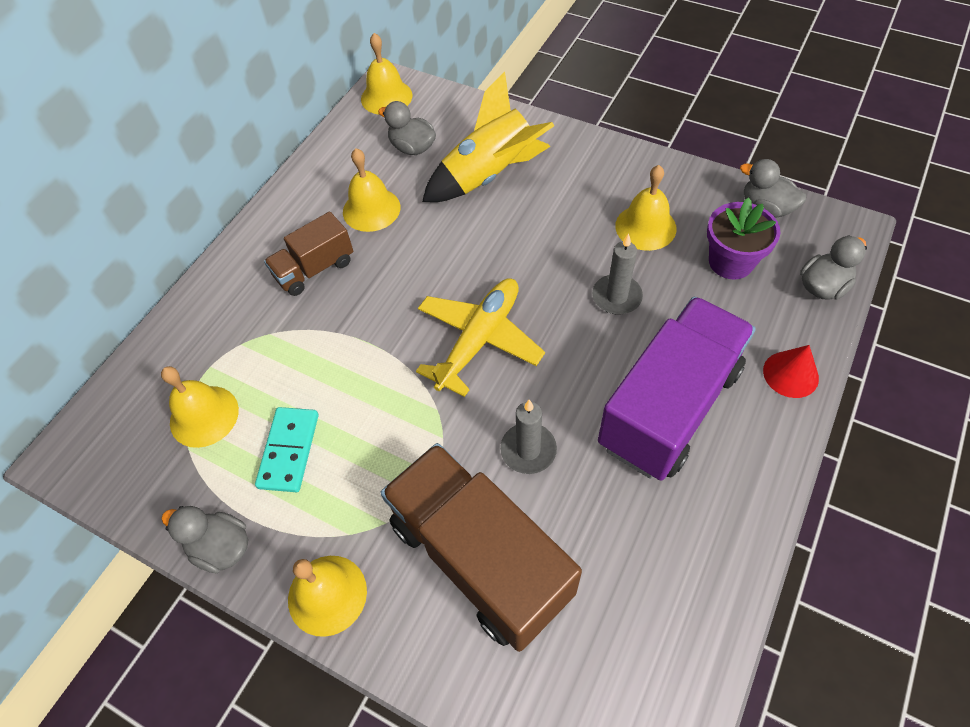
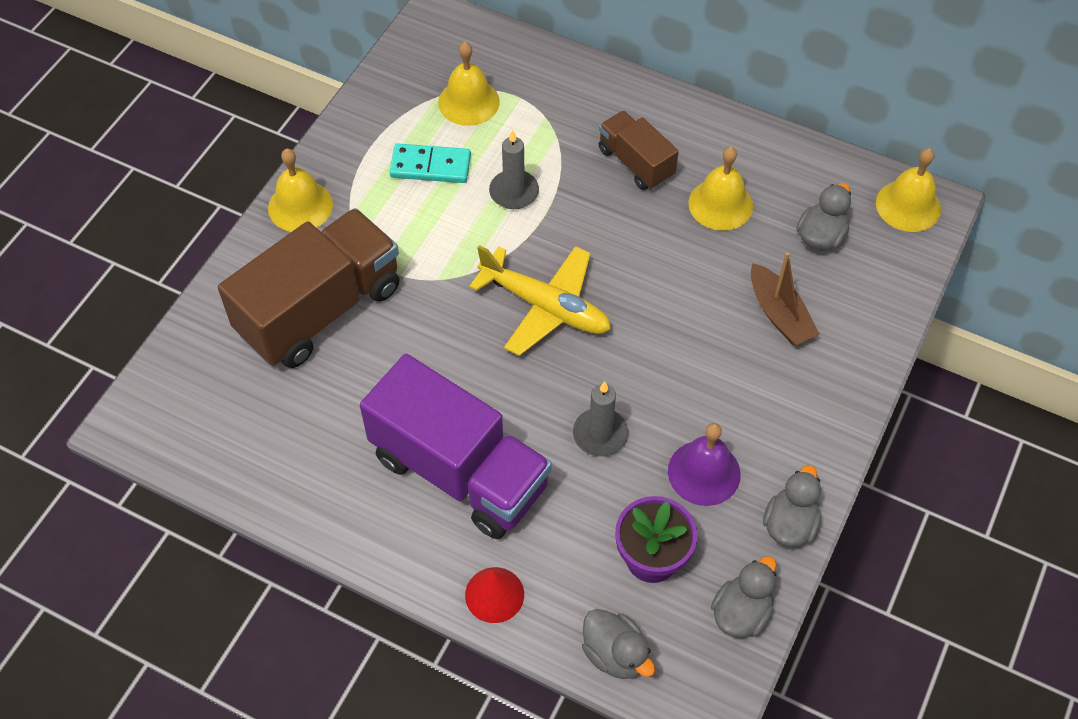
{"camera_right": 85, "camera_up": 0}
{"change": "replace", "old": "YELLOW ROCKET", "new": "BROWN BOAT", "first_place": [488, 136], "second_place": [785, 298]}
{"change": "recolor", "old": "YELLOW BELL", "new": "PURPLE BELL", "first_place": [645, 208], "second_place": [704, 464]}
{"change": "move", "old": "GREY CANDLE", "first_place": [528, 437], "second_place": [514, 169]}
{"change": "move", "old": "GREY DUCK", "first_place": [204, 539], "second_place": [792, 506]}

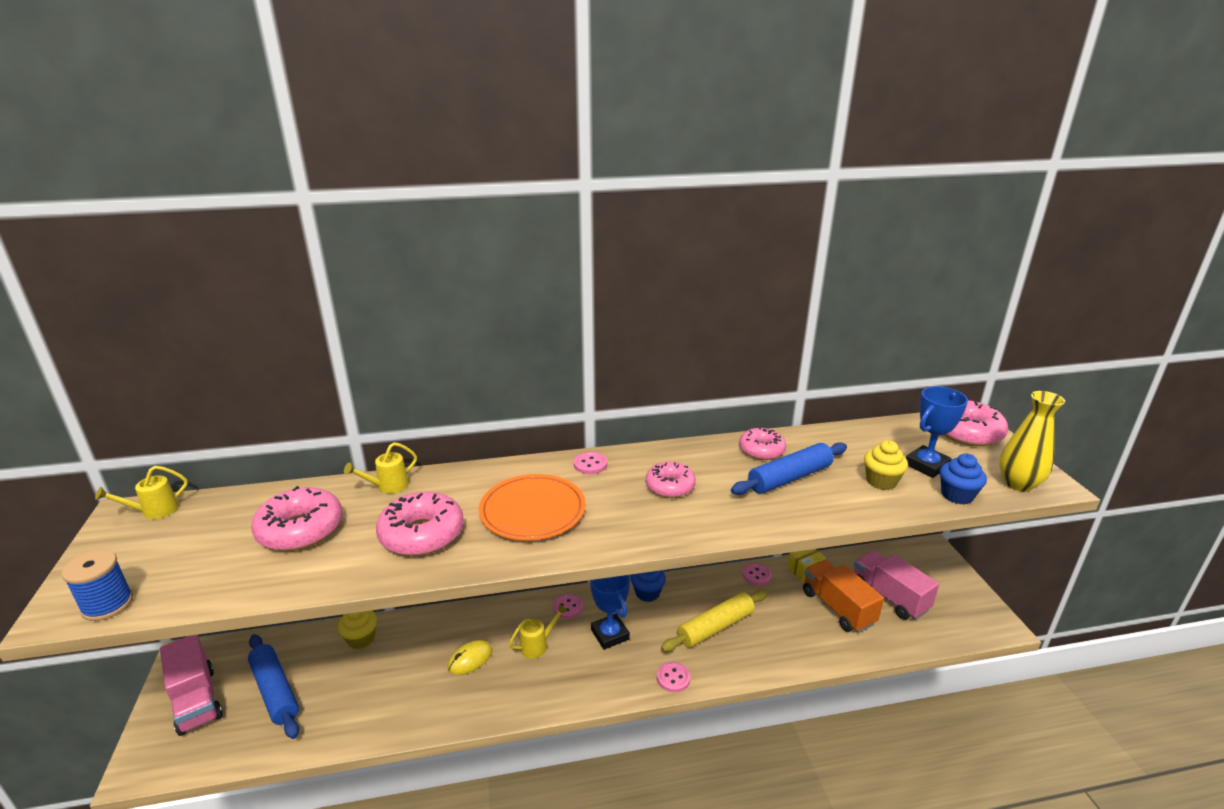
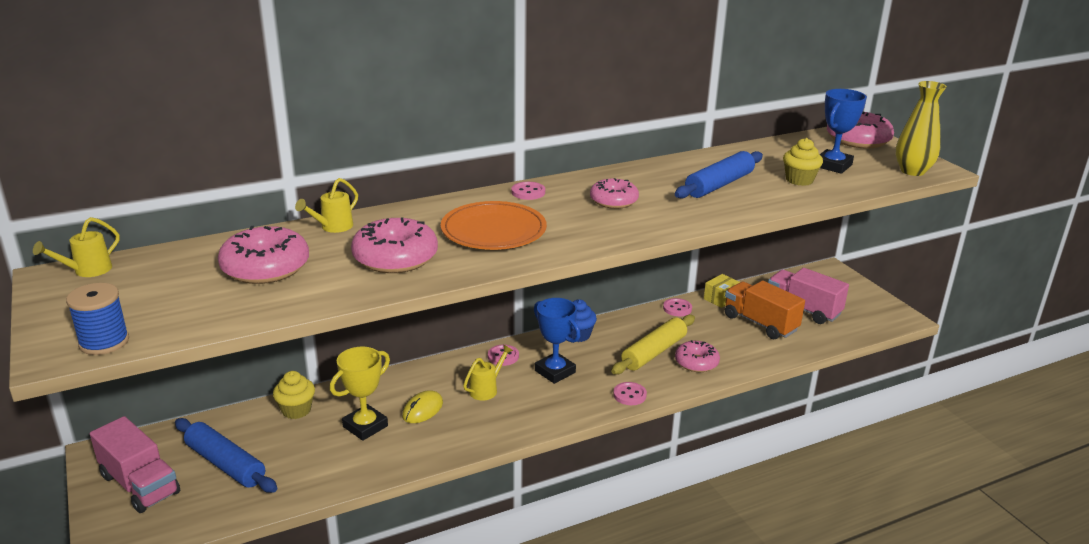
{"camera_right": -15, "camera_up": 0}
{"change": "move", "old": "PINK DONUT", "first_place": [762, 443], "second_place": [697, 356]}
{"change": "delete", "old": "BLUE CUPCAKE", "first_place": [963, 479]}
{"change": "insert", "new": "YELLOW TROPHY", "second_place": [360, 394]}

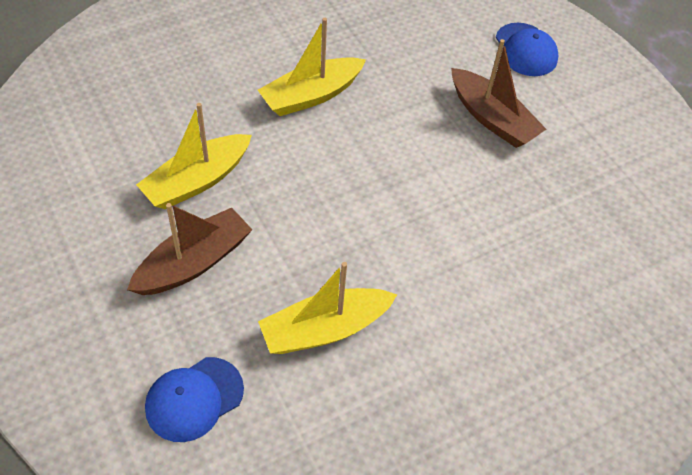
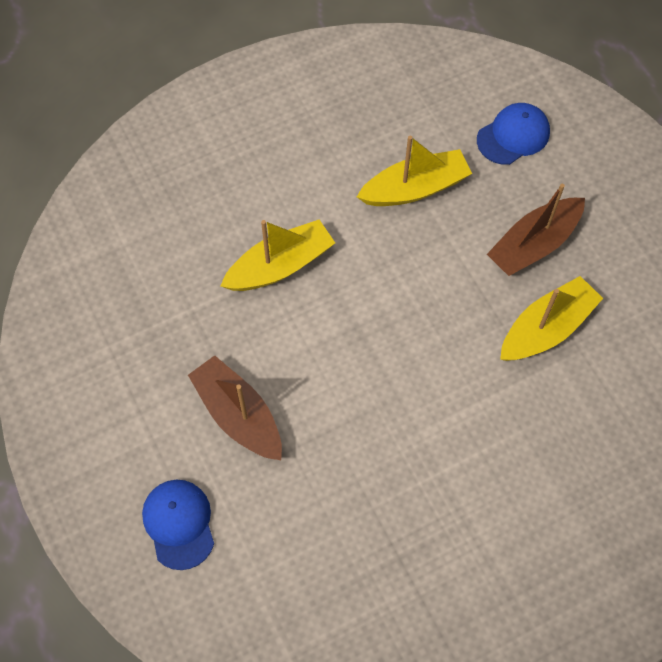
{"camera_right": -175, "camera_up": 10}
{"change": "move", "old": "YELLOW BOAT", "first_place": [312, 67], "second_place": [278, 255]}

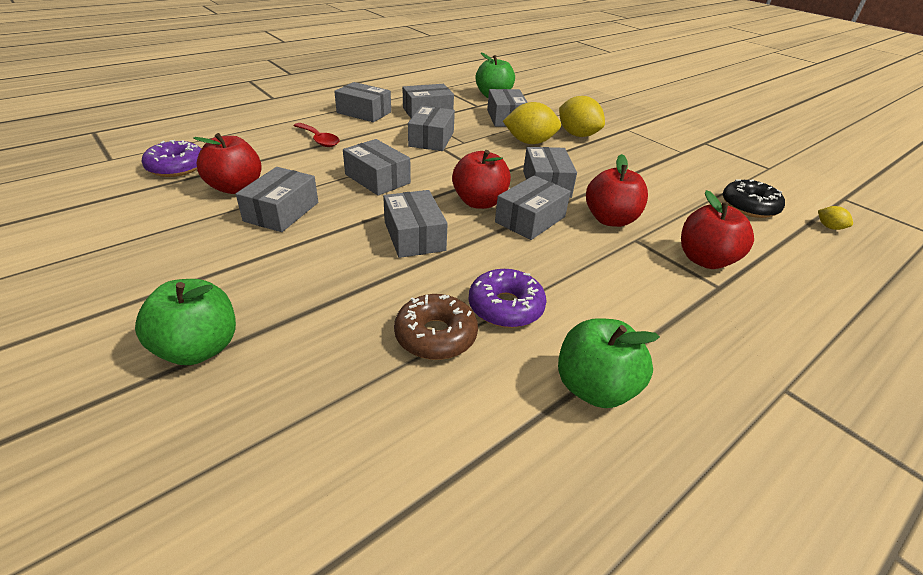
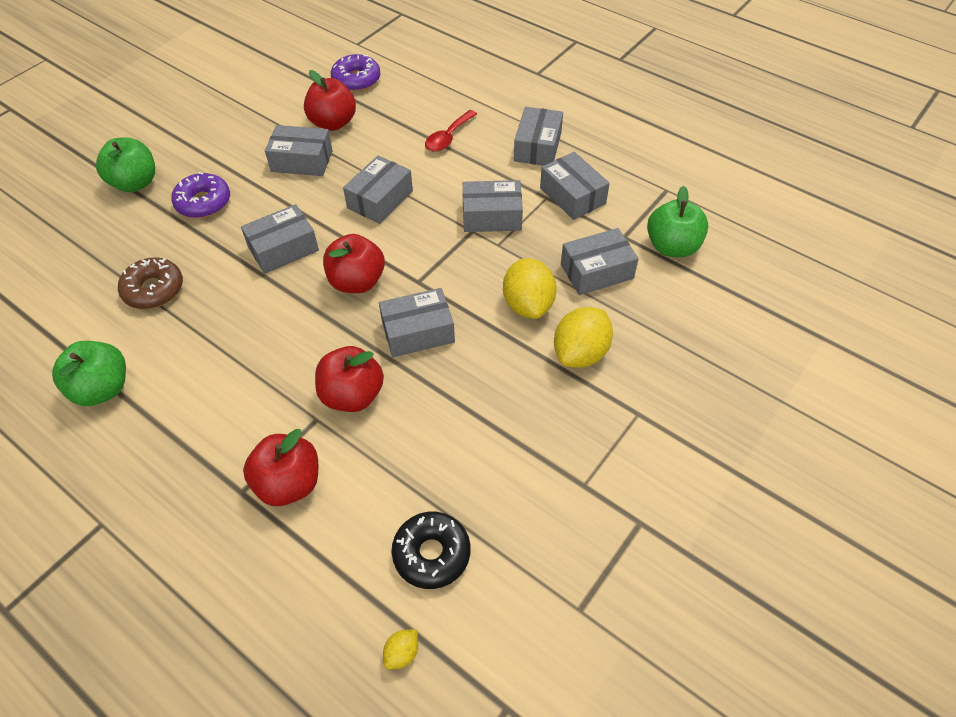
{"camera_right": 80, "camera_up": 15}
{"change": "delete", "old": "GREY BOX", "first_place": [533, 208]}
{"change": "move", "old": "PURPLE DONUT", "first_place": [508, 298], "second_place": [200, 195]}

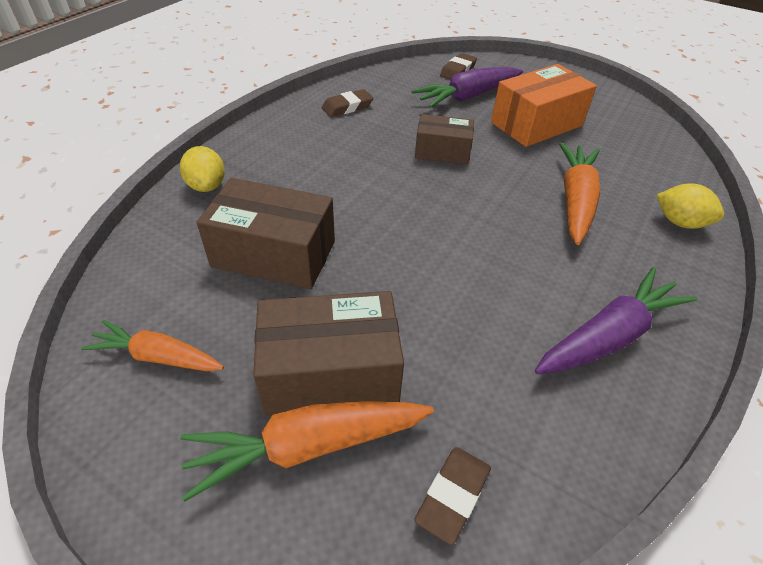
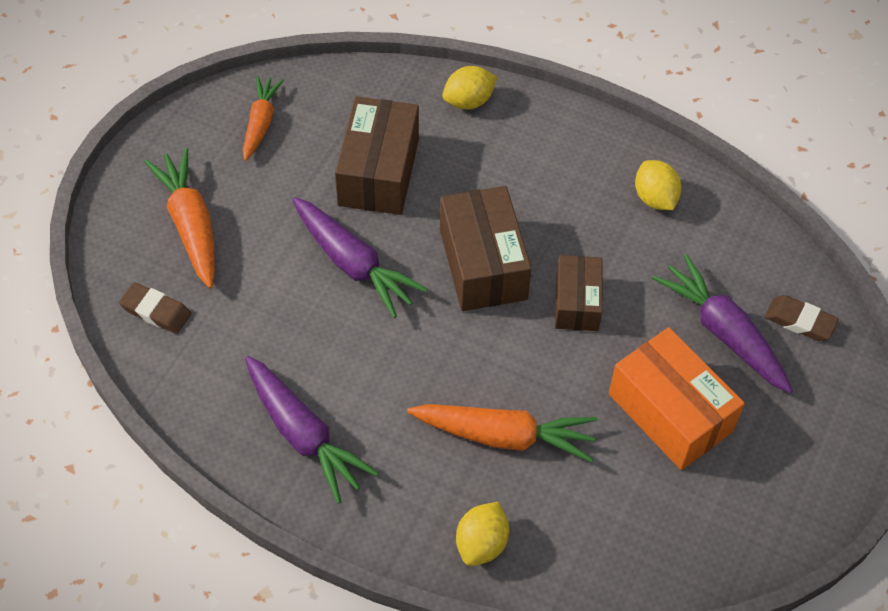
{"camera_right": 85, "camera_up": 10}
{"change": "replace", "old": "BROWN ERASER", "new": "YELLOW LEMON", "first_place": [347, 103], "second_place": [658, 185]}
{"change": "move", "old": "BROWN BOX", "first_place": [328, 353], "second_place": [486, 248]}
{"change": "insert", "new": "PURPLE CARROT", "second_place": [360, 257]}

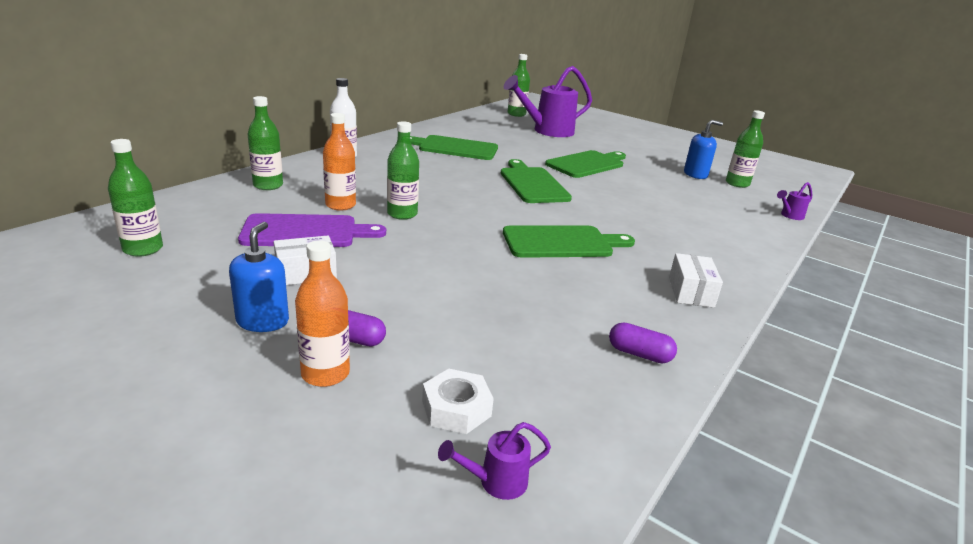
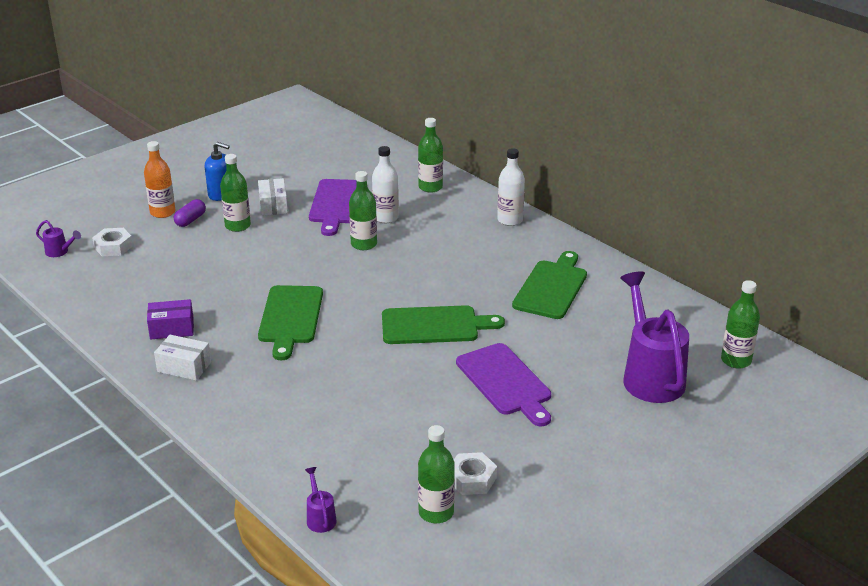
{"camera_right": 105, "camera_up": 5}
{"change": "recolor", "old": "ORANGE BOTTLE", "new": "WHITE BOTTLE", "first_place": [339, 162], "second_place": [385, 184]}
{"change": "replace", "old": "BLUE SOAP DISPENSER", "new": "WHITE NUT", "first_place": [703, 149], "second_place": [475, 473]}
{"change": "move", "old": "GREEN BOTTLE", "first_place": [135, 198], "second_place": [235, 193]}
{"change": "recolor", "old": "GREEN CUTTING BOARD", "new": "PURPLE CUTTING BOARD", "first_place": [585, 164], "second_place": [503, 384]}
{"change": "delete", "old": "PURPLE CAPSULE", "first_place": [643, 342]}
{"change": "rotate", "old": "PURPLE WATERING CAN", "first_place": [494, 461], "second_place": [58, 238], "degrees": 120}
{"change": "insert", "new": "PURPLE BOX", "second_place": [170, 319]}

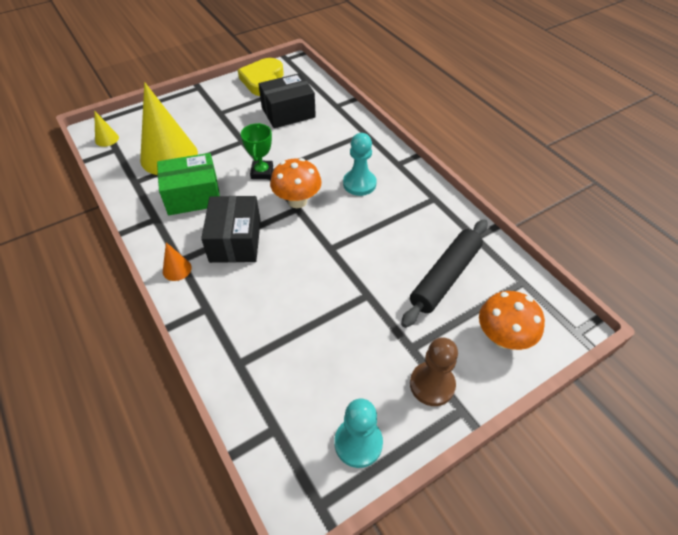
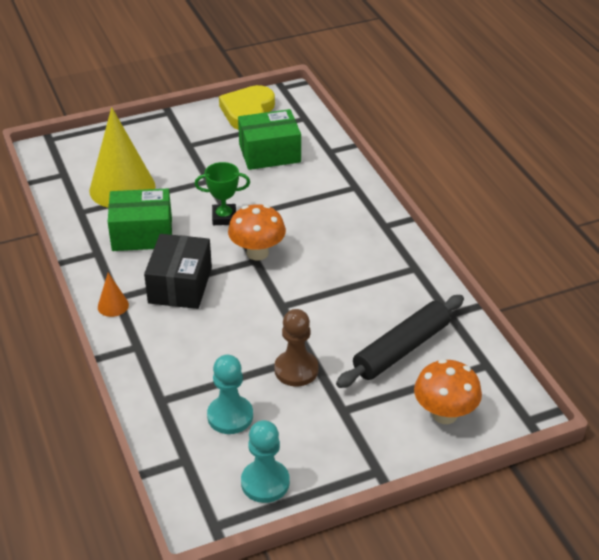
{"camera_right": 10, "camera_up": -10}
{"change": "recolor", "old": "BLACK BOX", "new": "GREEN BOX", "first_place": [287, 100], "second_place": [269, 139]}
{"change": "delete", "old": "YELLOW CONE", "first_place": [106, 129]}
{"change": "rotate", "old": "GREEN TROPHY", "first_place": [257, 151], "second_place": [222, 193], "degrees": 75}
{"change": "move", "old": "TURQUOISE PAWN", "first_place": [360, 164], "second_place": [230, 394]}
{"change": "move", "old": "BROWN PAWN", "first_place": [434, 371], "second_place": [296, 347]}

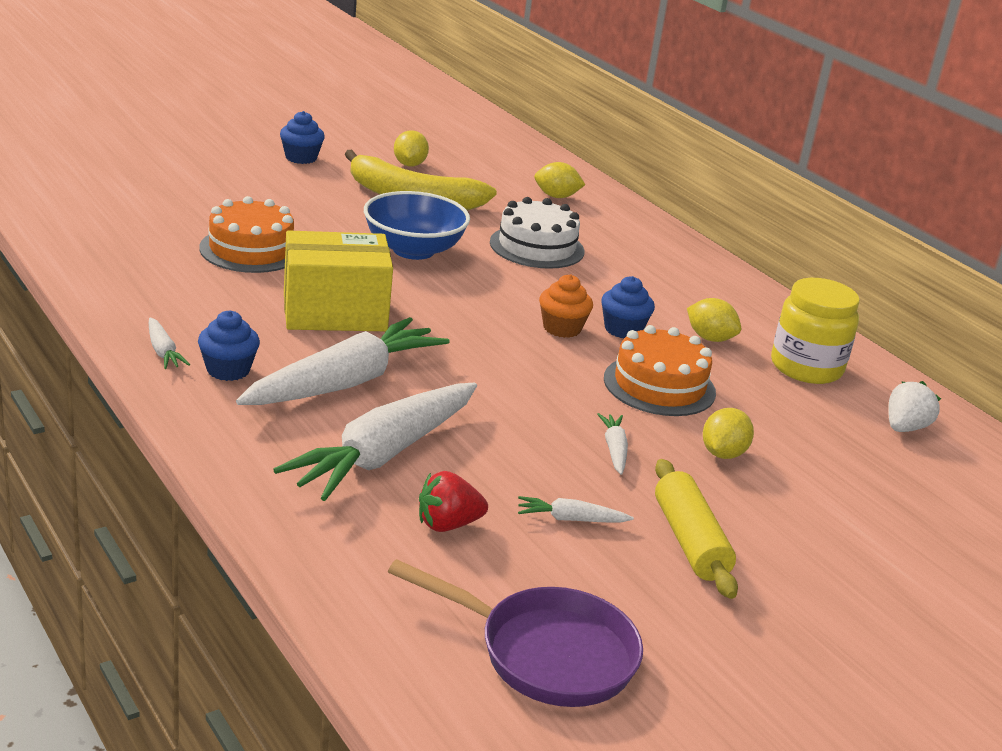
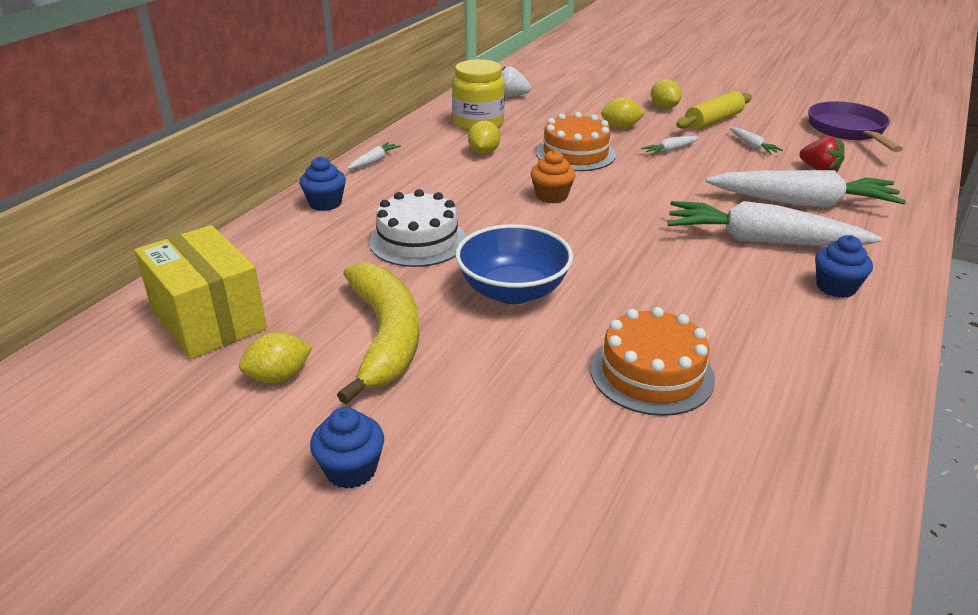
{"camera_right": -115, "camera_up": 5}
{"change": "move", "old": "YELLOW LEMON", "first_place": [559, 180], "second_place": [666, 94]}
{"change": "move", "old": "YELLOW BOX", "first_place": [338, 280], "second_place": [200, 292]}
{"change": "move", "old": "BLUE CUPCAKE", "first_place": [628, 307], "second_place": [322, 184]}
{"change": "move", "old": "WHITE CARROT", "first_place": [169, 343], "second_place": [374, 155]}

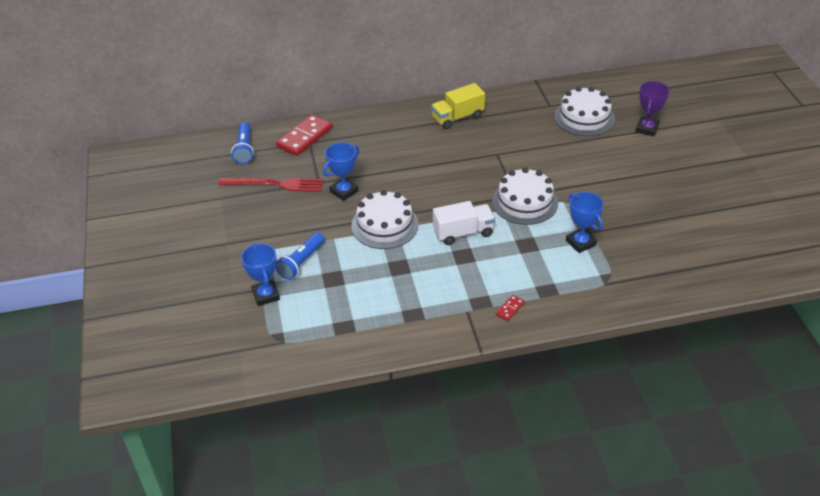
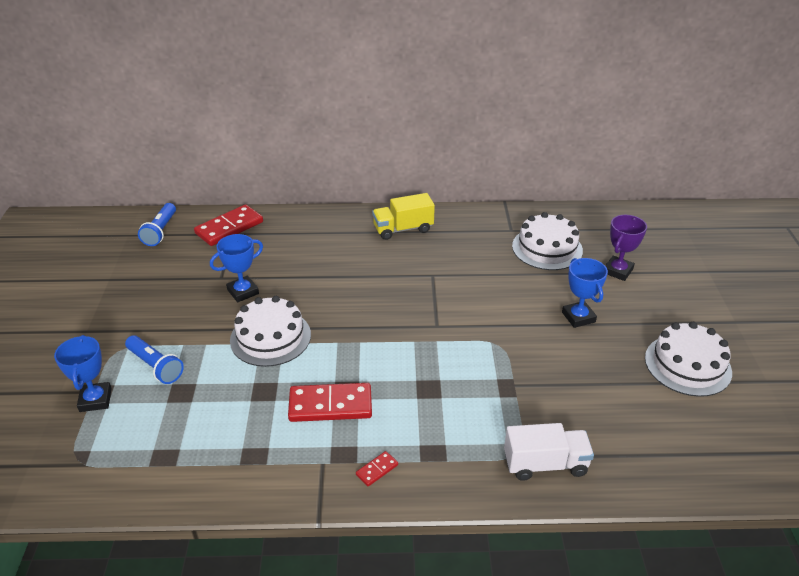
{"camera_right": 10, "camera_up": -5}
{"change": "move", "old": "WHITE CAKE", "first_place": [525, 196], "second_place": [688, 359]}
{"change": "delete", "old": "RED FORK", "first_place": [270, 185]}
{"change": "move", "old": "BLUE TROPHY", "first_place": [585, 222], "second_place": [585, 293]}
{"change": "move", "old": "WHITE TRUCK", "first_place": [464, 223], "second_place": [549, 452]}
{"change": "rotate", "old": "BLUE FLASHLIGHT", "first_place": [300, 256], "second_place": [154, 359], "degrees": -90}
{"change": "insert", "new": "RED DOMINO", "second_place": [330, 402]}

